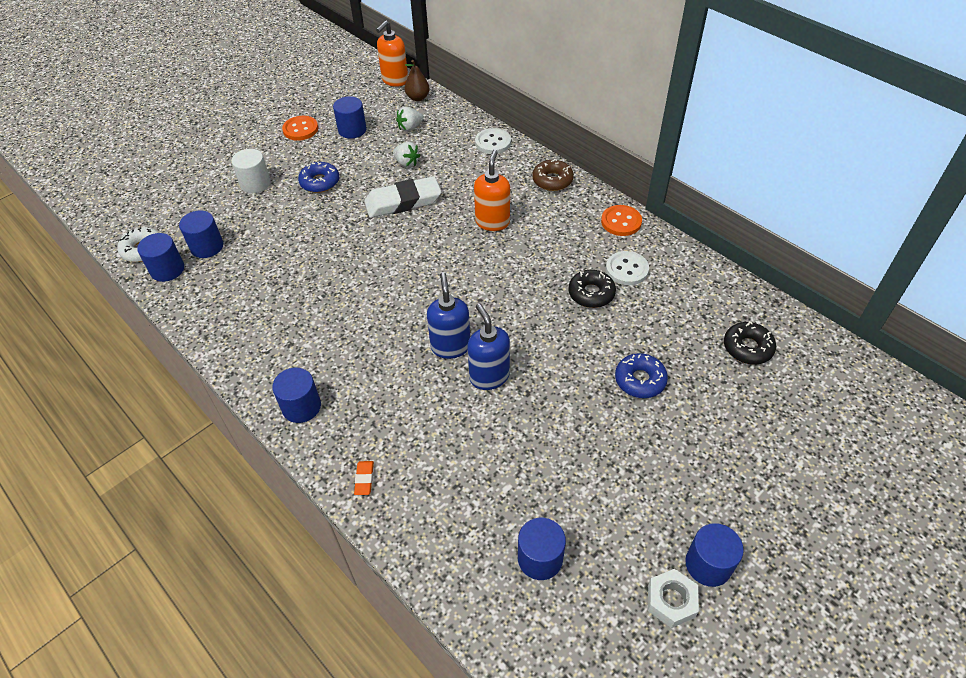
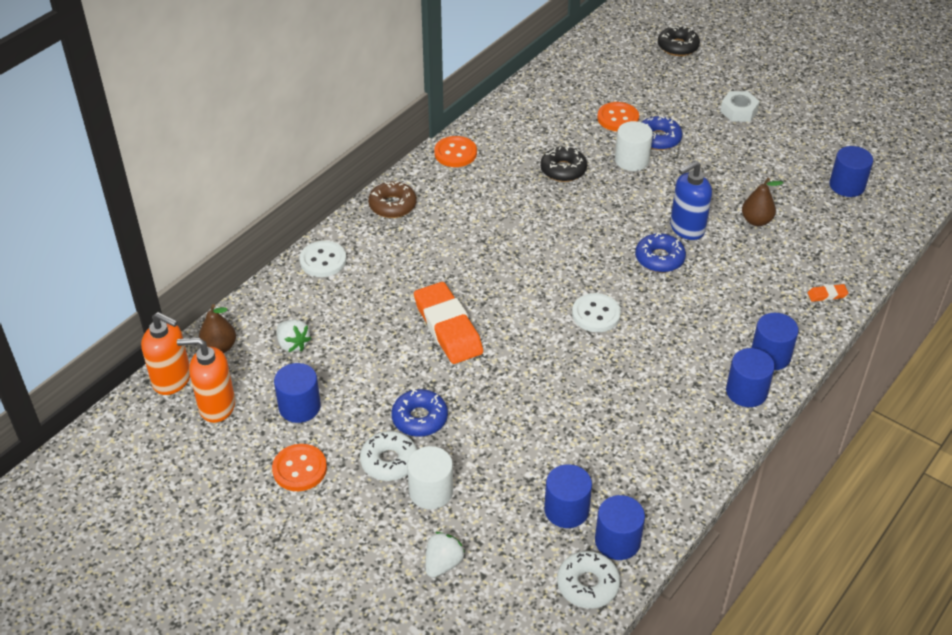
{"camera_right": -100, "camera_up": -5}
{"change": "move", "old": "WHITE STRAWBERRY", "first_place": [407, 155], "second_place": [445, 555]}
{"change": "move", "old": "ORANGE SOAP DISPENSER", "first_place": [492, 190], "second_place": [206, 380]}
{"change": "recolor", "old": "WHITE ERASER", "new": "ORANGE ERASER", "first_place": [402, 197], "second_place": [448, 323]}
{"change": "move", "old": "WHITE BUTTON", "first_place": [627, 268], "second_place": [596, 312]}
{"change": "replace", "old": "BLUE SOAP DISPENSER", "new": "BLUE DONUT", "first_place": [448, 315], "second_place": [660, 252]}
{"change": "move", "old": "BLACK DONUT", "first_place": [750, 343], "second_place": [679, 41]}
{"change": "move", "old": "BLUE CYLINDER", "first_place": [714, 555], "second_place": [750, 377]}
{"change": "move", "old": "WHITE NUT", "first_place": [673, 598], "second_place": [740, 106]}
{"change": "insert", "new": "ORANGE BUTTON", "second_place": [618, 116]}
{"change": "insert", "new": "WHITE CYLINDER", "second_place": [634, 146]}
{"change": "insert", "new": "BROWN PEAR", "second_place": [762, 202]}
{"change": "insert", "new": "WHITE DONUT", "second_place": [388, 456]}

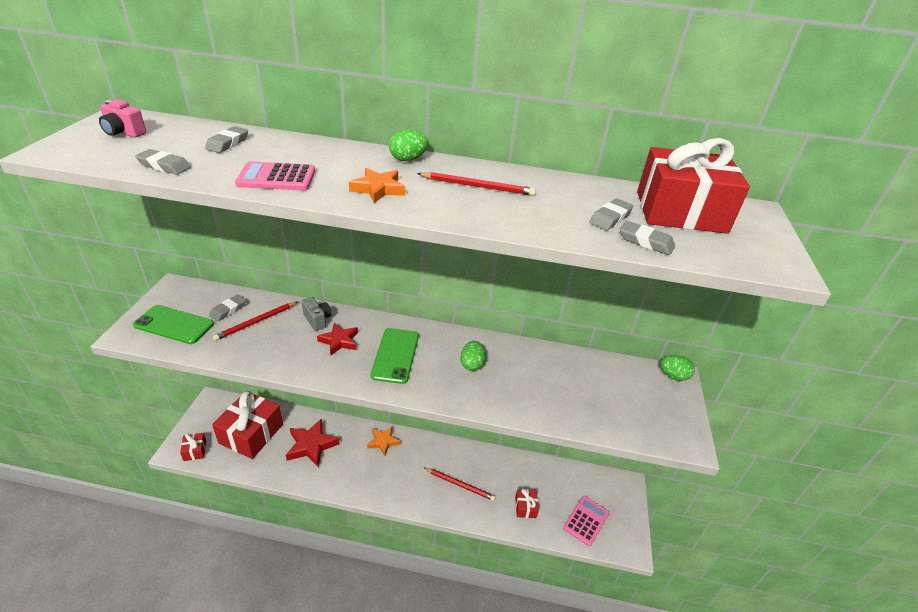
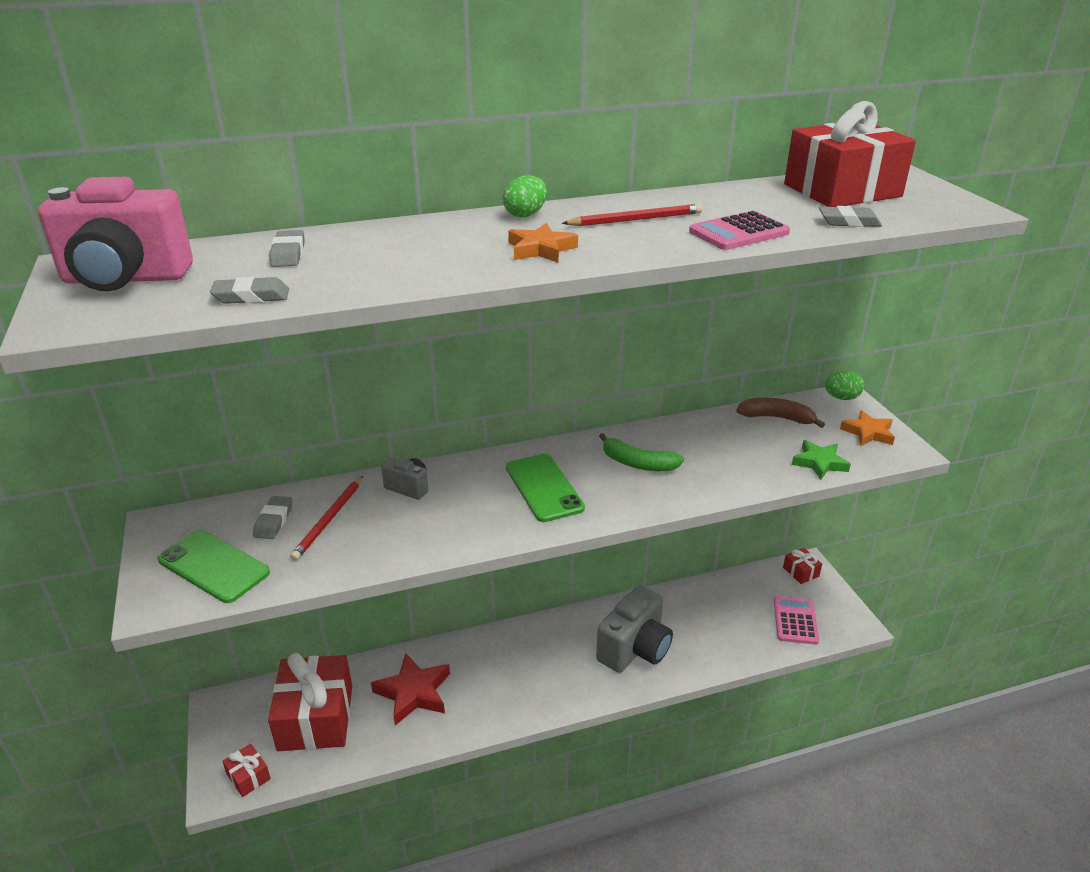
{"camera_right": -25, "camera_up": -5}
{"change": "resize", "old": "PINK CAMERA", "first_place": [123, 118], "second_place": [115, 234], "factor": 2.05}
{"change": "move", "old": "PINK CALCULATOR", "first_place": [275, 175], "second_place": [739, 230]}
{"change": "delete", "old": "GREY ERASER", "first_place": [611, 214]}
{"change": "rotate", "old": "GREEN PHONE", "first_place": [173, 324], "second_place": [213, 566], "degrees": 45}
{"change": "delete", "old": "RED STAR", "first_place": [337, 338]}
{"change": "replace", "old": "GREEN EGG", "new": "GREEN BANANA", "first_place": [473, 356], "second_place": [641, 452]}
{"change": "move", "old": "ORANGE STAR", "first_place": [383, 441], "second_place": [867, 428]}
{"change": "replace", "old": "RED PENCIL", "new": "GREY CAMERA", "first_place": [460, 484], "second_place": [634, 629]}
{"change": "move", "old": "RED GIFT", "first_place": [527, 503], "second_place": [802, 566]}
{"change": "insert", "new": "BROWN BANANA", "second_place": [780, 413]}
{"change": "insert", "new": "GREEN STAR", "second_place": [821, 460]}

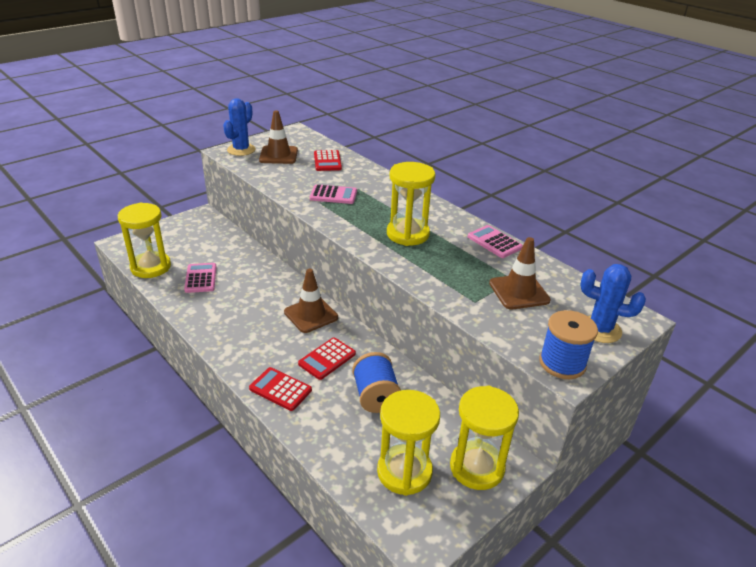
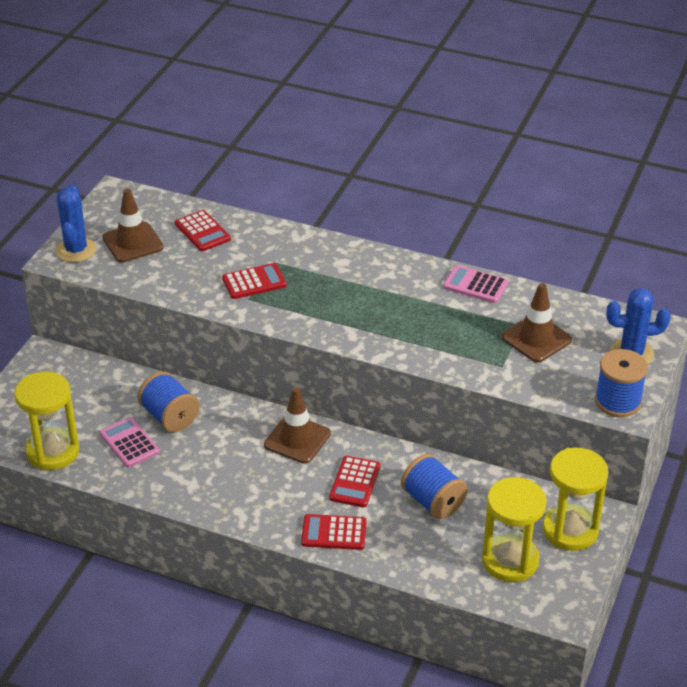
{"camera_right": -25, "camera_up": 5}
{"change": "delete", "old": "YELLOW HOURGLASS", "first_place": [411, 204]}
{"change": "recolor", "old": "PINK CALCULATOR", "new": "RED CALCULATOR", "first_place": [333, 194], "second_place": [254, 281]}
{"change": "insert", "new": "BLUE SPOOL", "second_place": [168, 401]}

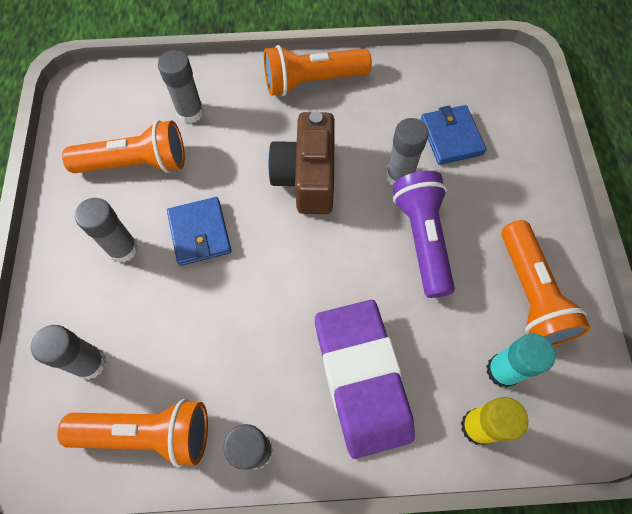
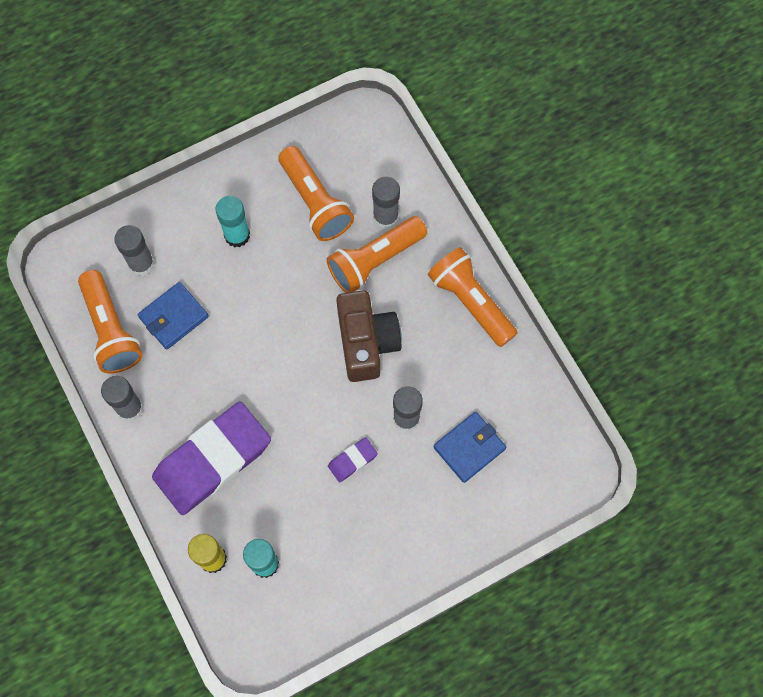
{"camera_right": 65, "camera_up": 5}
{"change": "rotate", "old": "BROWN CAMERA", "first_place": [301, 162], "second_place": [369, 336], "degrees": 105}
{"change": "replace", "old": "PURPLE FLASHLIGHT", "new": "PURPLE ERASER", "first_place": [424, 234], "second_place": [353, 459]}
{"change": "move", "old": "BLUE WALLET", "first_place": [199, 231], "second_place": [173, 316]}
{"change": "recolor", "old": "GREY GLUE STICK", "new": "TURQUOISE GLUE STICK", "first_place": [106, 230], "second_place": [232, 221]}
{"change": "move", "old": "ORANGE FLASHLIGHT", "first_place": [546, 283], "second_place": [377, 254]}

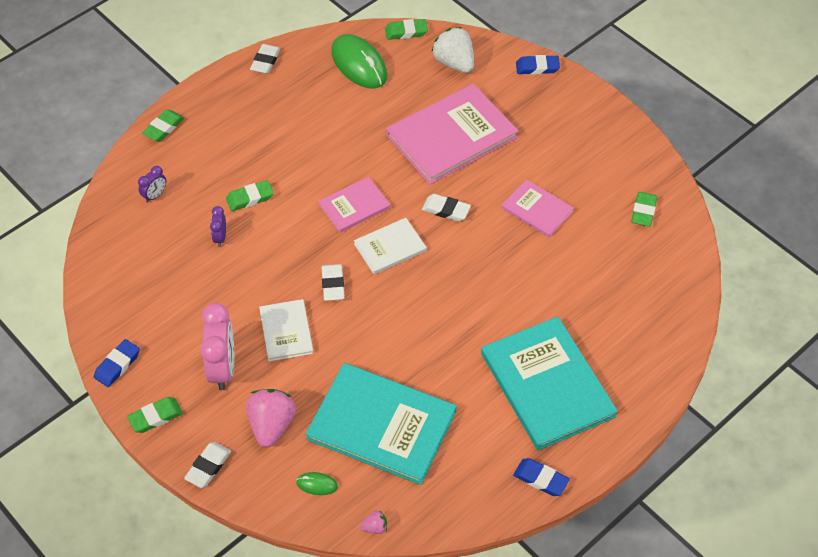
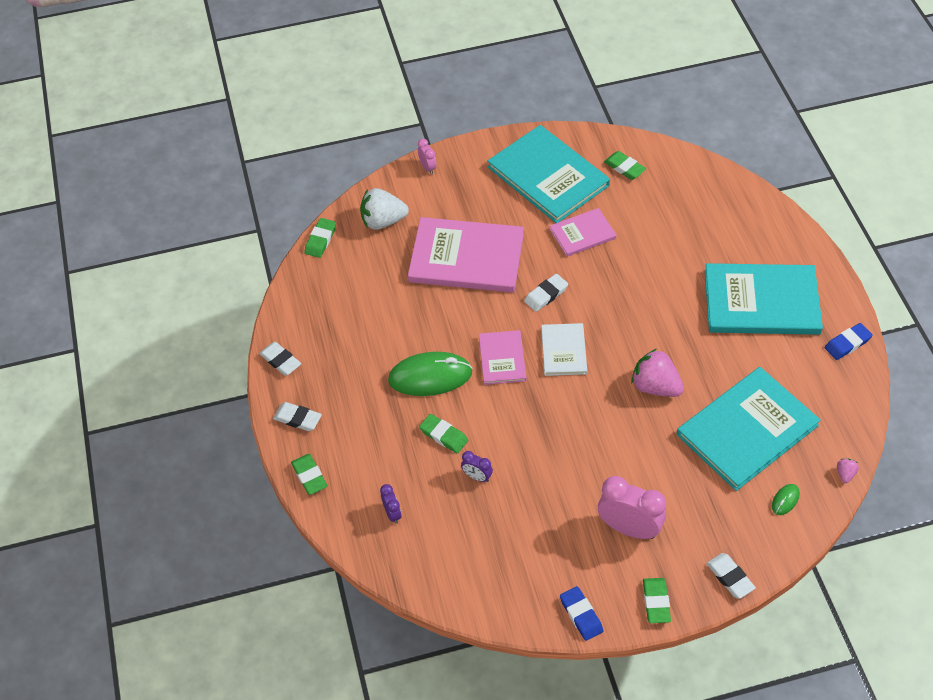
{"camera_right": -60, "camera_up": 0}
{"change": "move", "old": "GREEN MOUSE", "first_place": [359, 61], "second_place": [430, 374]}
{"change": "replace", "old": "BLUE ERASER", "new": "PINK CLOCK", "first_place": [538, 65], "second_place": [427, 156]}
{"change": "rotate", "old": "PINK BOOK", "first_place": [452, 134], "second_place": [466, 255], "degrees": -75}
{"change": "rotate", "old": "GREEN ERASER", "first_place": [250, 195], "second_place": [443, 434], "degrees": -60}
{"change": "move", "old": "WHITE ERASER", "first_place": [333, 282], "second_place": [297, 416]}
{"change": "delete", "old": "WHITE BOOK", "first_place": [286, 330]}
{"change": "move", "old": "PINK STRAWBERRY", "first_place": [271, 418], "second_place": [657, 373]}
{"change": "insert", "new": "TURQUOISE BOOK", "second_place": [549, 174]}

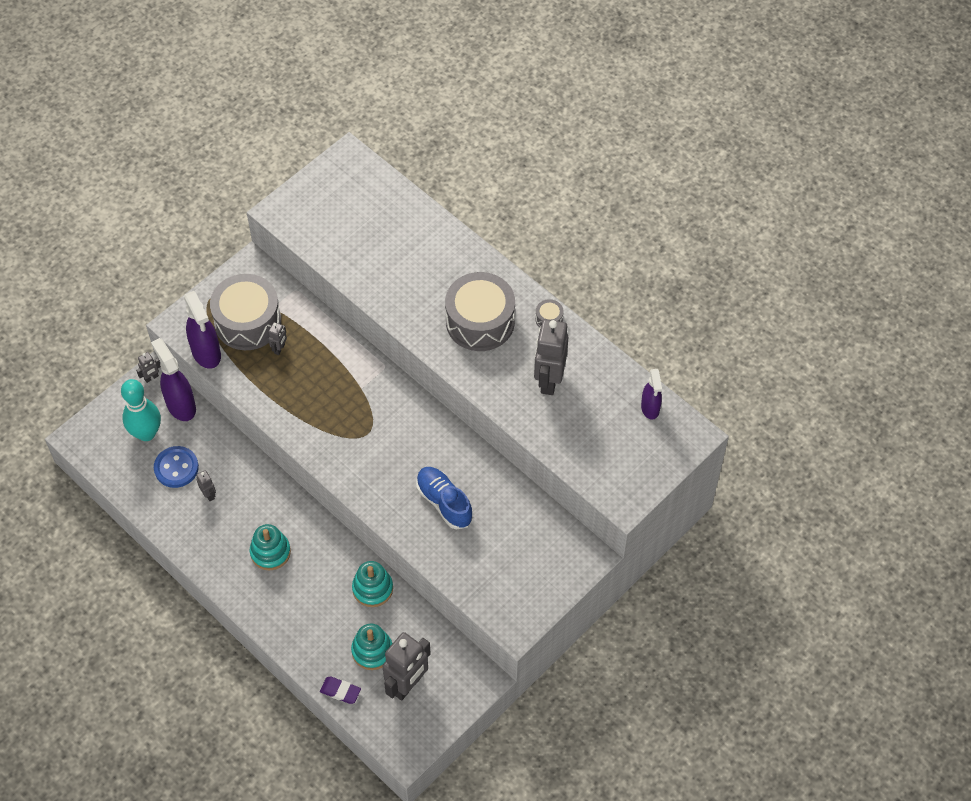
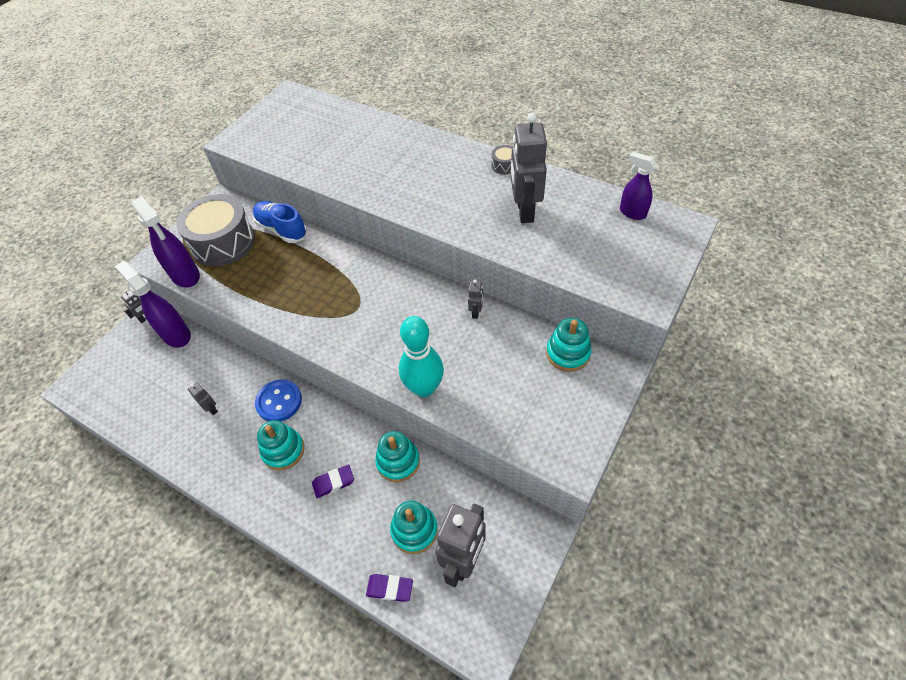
{"camera_right": -10, "camera_up": -5}
{"change": "delete", "old": "GREY DRUM", "first_place": [480, 311]}
{"change": "move", "old": "GREY ROBOT", "first_place": [277, 338], "second_place": [475, 299]}
{"change": "rotate", "old": "PURPLE SPRAY BOTTLE", "first_place": [651, 394], "second_place": [638, 186], "degrees": 150}
{"change": "move", "old": "TURQUOISE BOWLING PIN", "first_place": [141, 410], "second_place": [421, 356]}
{"change": "move", "old": "BLUE BUTTON", "first_place": [176, 467], "second_place": [278, 400]}
{"change": "move", "old": "BLUE SHOE", "first_place": [444, 498], "second_place": [280, 222]}
{"change": "insert", "new": "TURQUOISE STACKING TOY", "second_place": [569, 345]}
{"change": "insert", "new": "PURPLE ERASER", "second_place": [333, 481]}

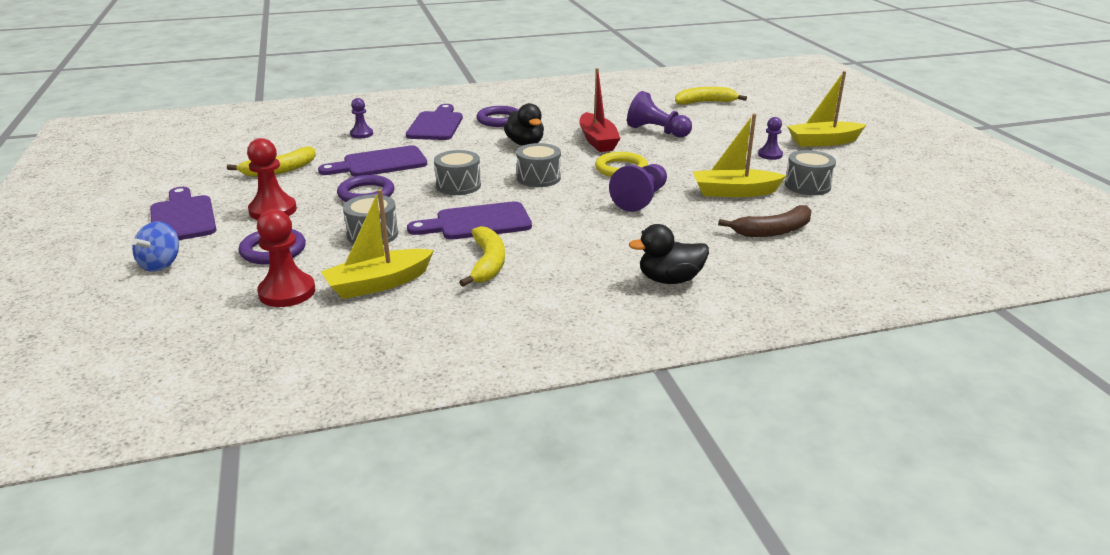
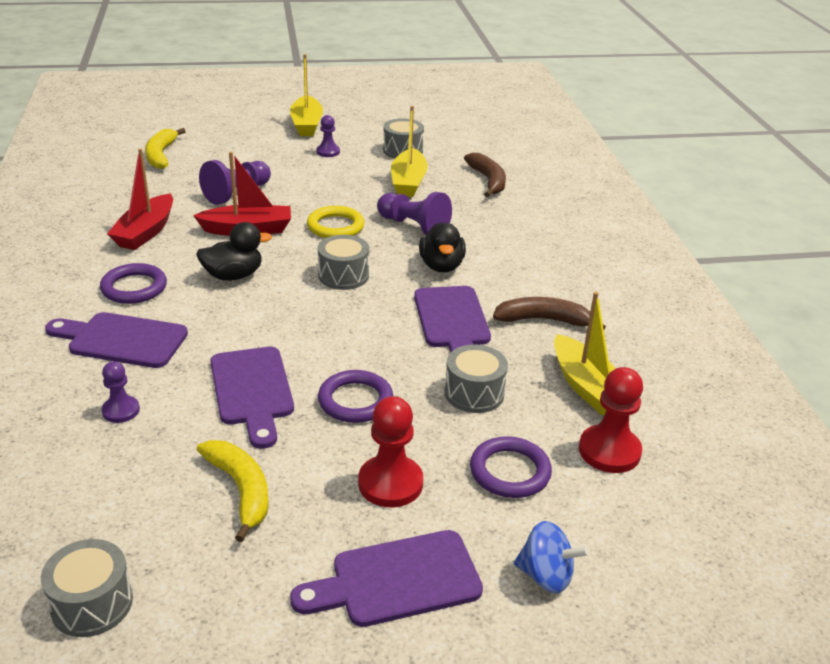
{"camera_right": -85, "camera_up": 5}
{"change": "move", "old": "GREY DRUM", "first_place": [457, 172], "second_place": [87, 588]}
{"change": "move", "old": "BLACK DUCK", "first_place": [669, 254], "second_place": [442, 247]}
{"change": "recolor", "old": "YELLOW BANANA", "new": "BROWN BANANA", "first_place": [482, 256], "second_place": [549, 313]}
{"change": "insert", "new": "RED BOAT", "second_place": [140, 199]}

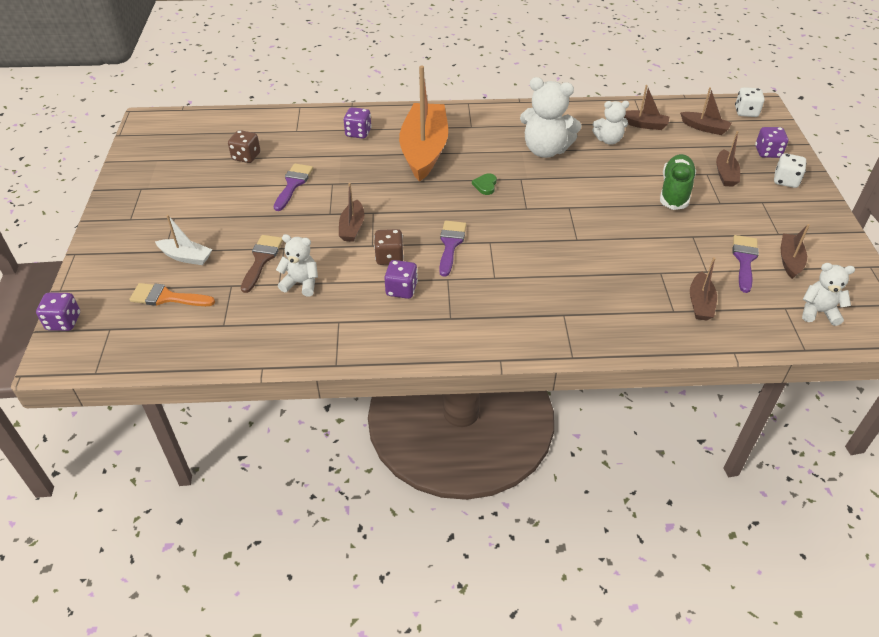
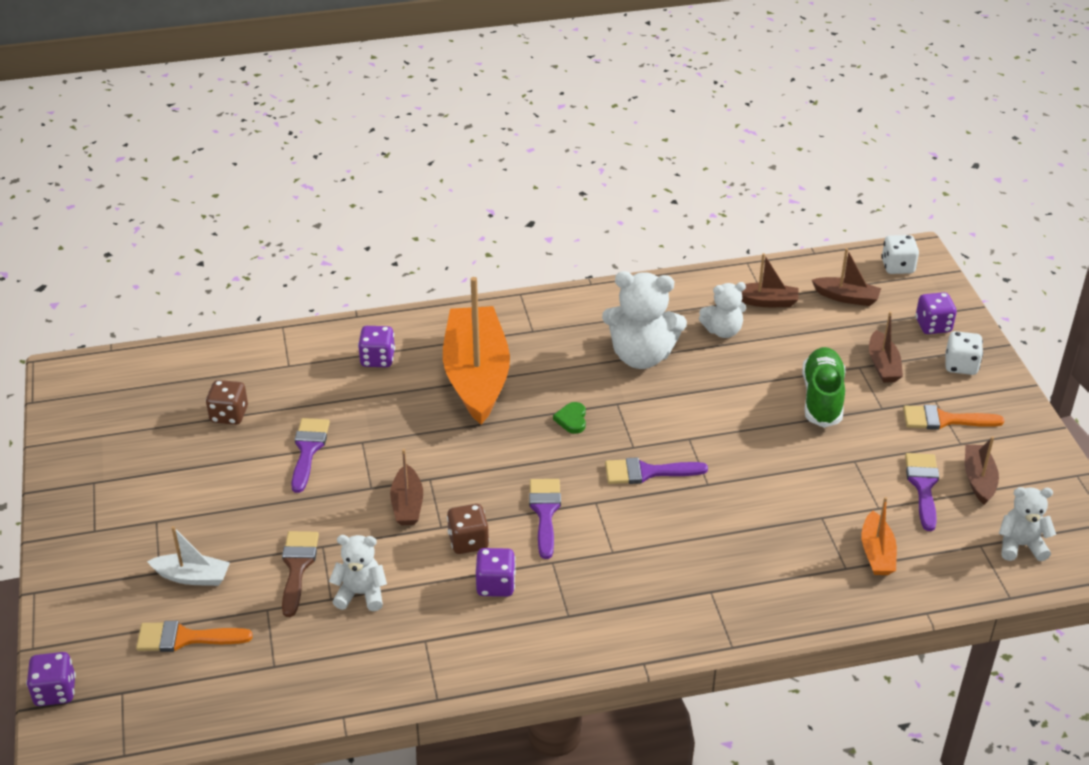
{"camera_right": -10, "camera_up": -5}
{"change": "recolor", "old": "BROWN BOAT", "new": "ORANGE BOAT", "first_place": [703, 289], "second_place": [879, 536]}
{"change": "insert", "new": "ORANGE BRUSH", "second_place": [954, 417]}
{"change": "insert", "new": "PURPLE BRUSH", "second_place": [656, 470]}

